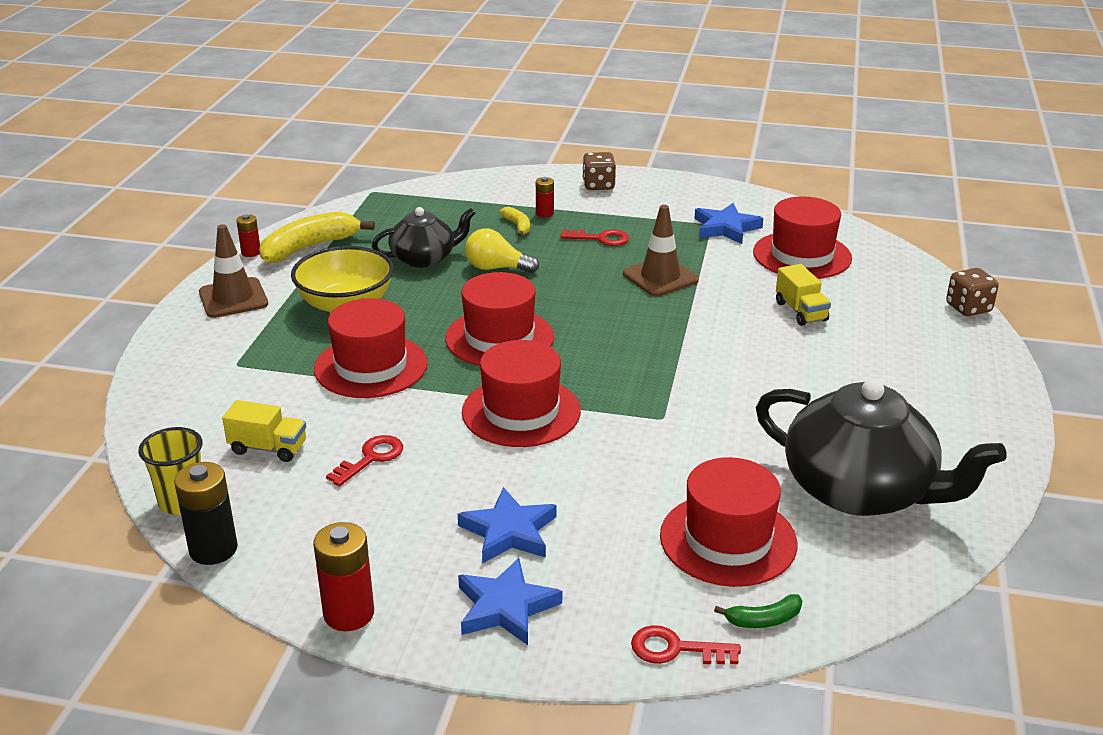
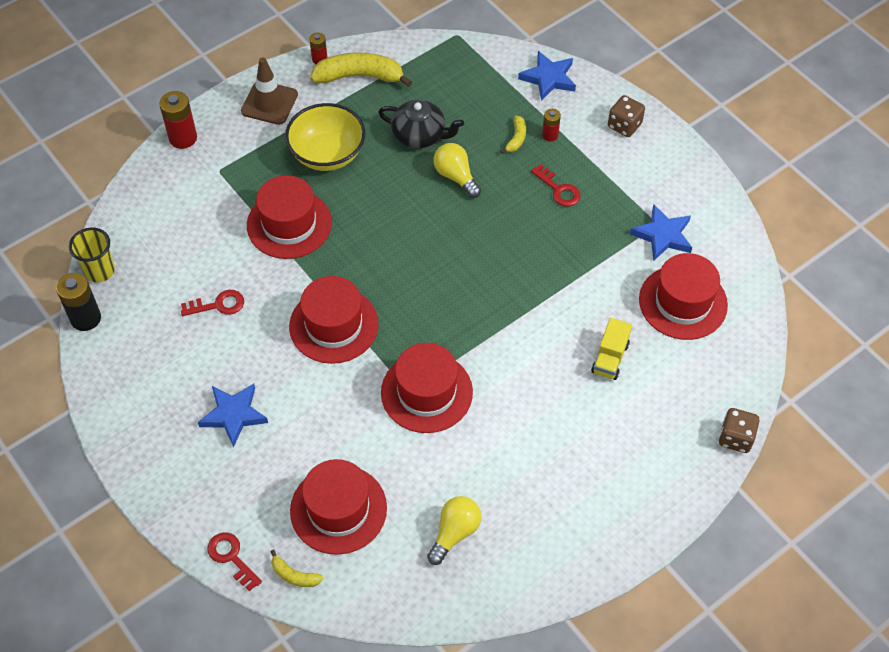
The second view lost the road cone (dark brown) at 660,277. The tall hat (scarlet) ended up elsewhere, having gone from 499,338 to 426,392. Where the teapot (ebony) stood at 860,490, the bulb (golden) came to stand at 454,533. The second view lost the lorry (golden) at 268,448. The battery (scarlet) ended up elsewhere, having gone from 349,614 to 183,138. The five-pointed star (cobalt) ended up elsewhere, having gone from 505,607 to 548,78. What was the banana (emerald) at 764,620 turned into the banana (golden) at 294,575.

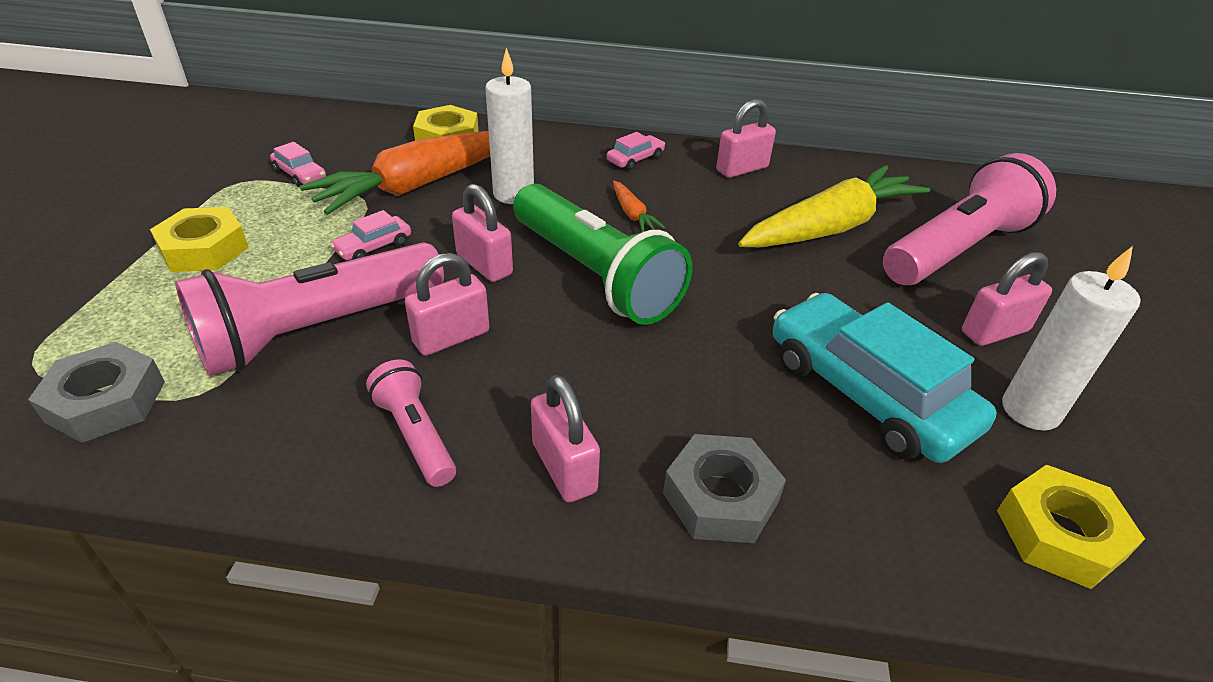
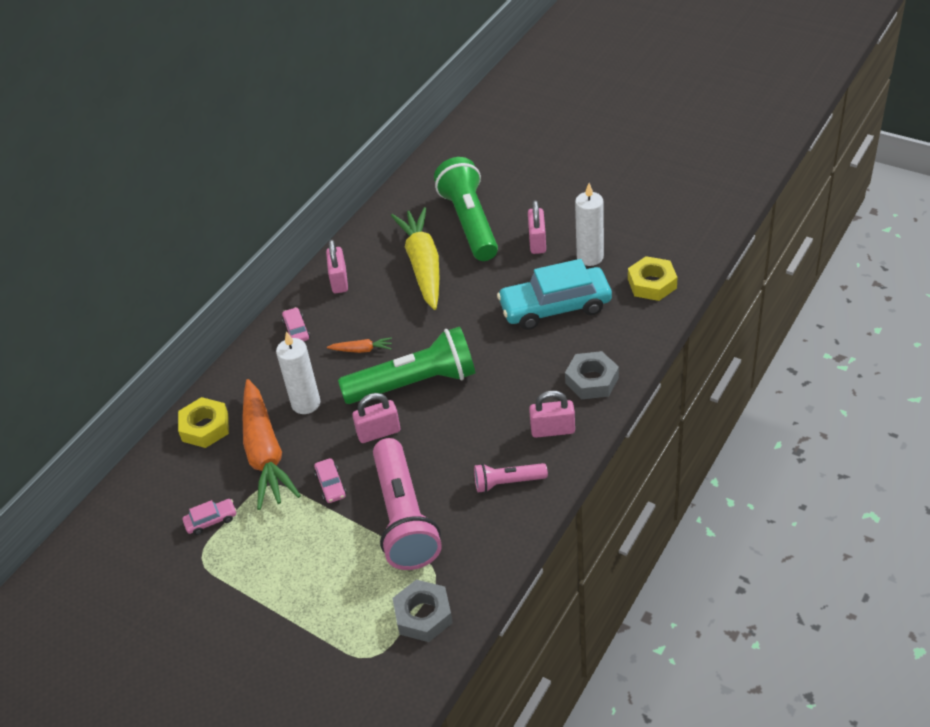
What was the pocket torch (rosy) at 957,249 turned into the pocket torch (emerald) at 470,222. The second view lost the nut (golden) at 204,249. The second view lost the lock (rosy) at 451,337.

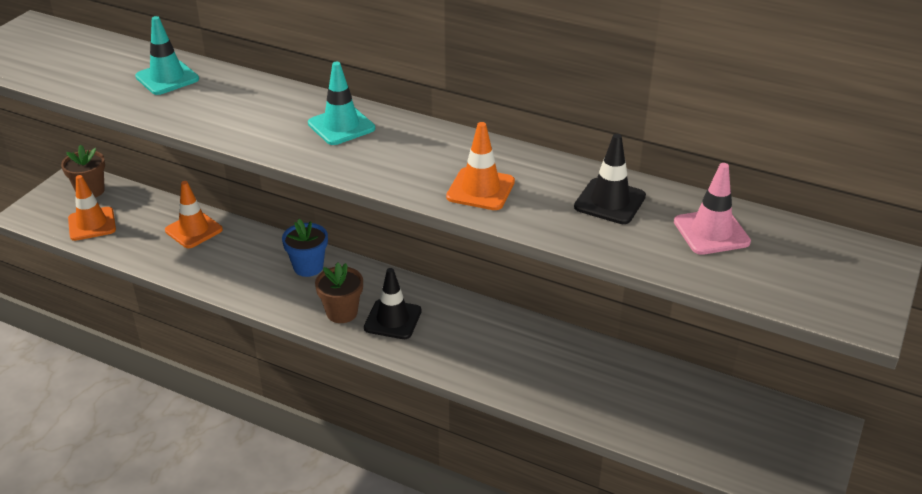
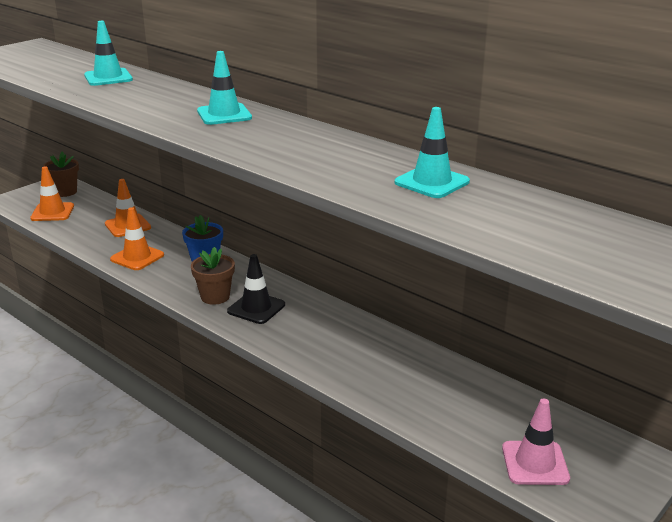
The road cone (bright orange) ended up elsewhere, having gone from 480,189 to 137,257. What was the road cone (ebony) at 610,202 turned into the road cone (turquoise) at 432,182. The road cone (rosy) ended up elsewhere, having gone from 711,232 to 535,463.

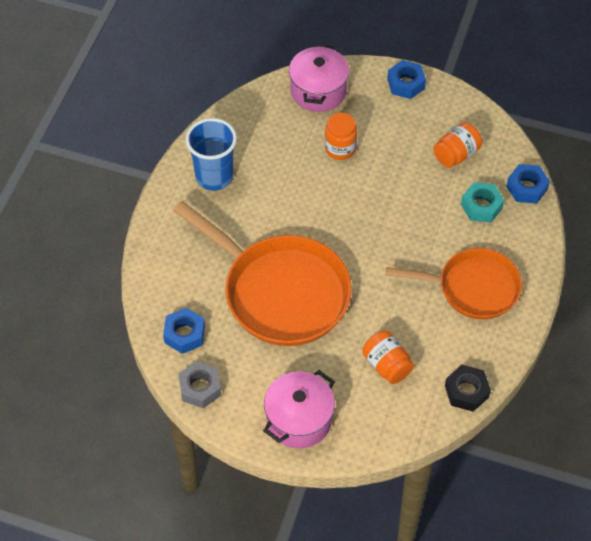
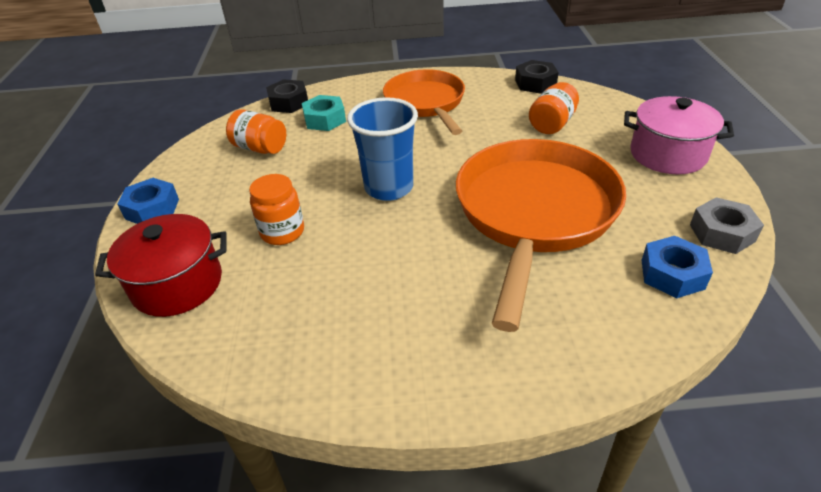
What was the cooking pot (rosy) at 318,91 turned into the cooking pot (scarlet) at 177,284. The tumbler (cobalt) ended up elsewhere, having gone from 214,177 to 389,188. What was the nut (cobalt) at 526,188 turned into the nut (ebony) at 288,103.

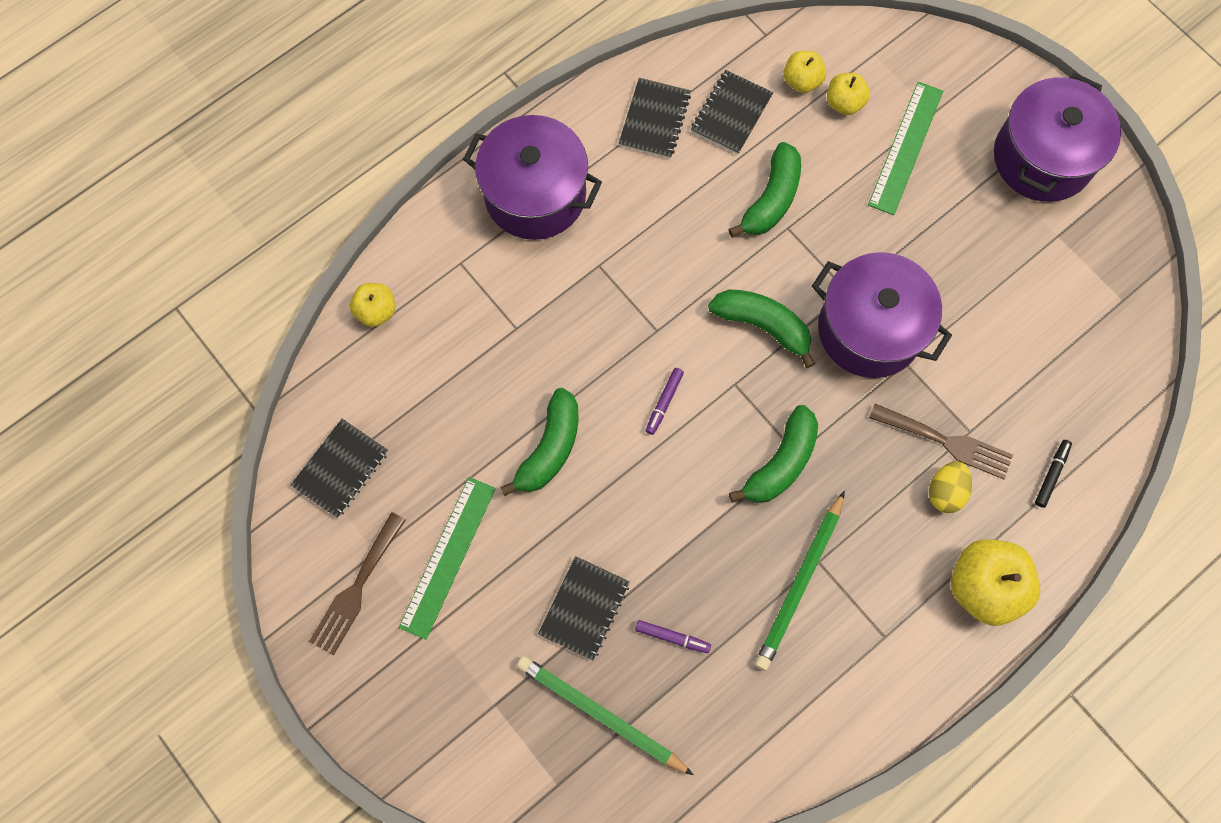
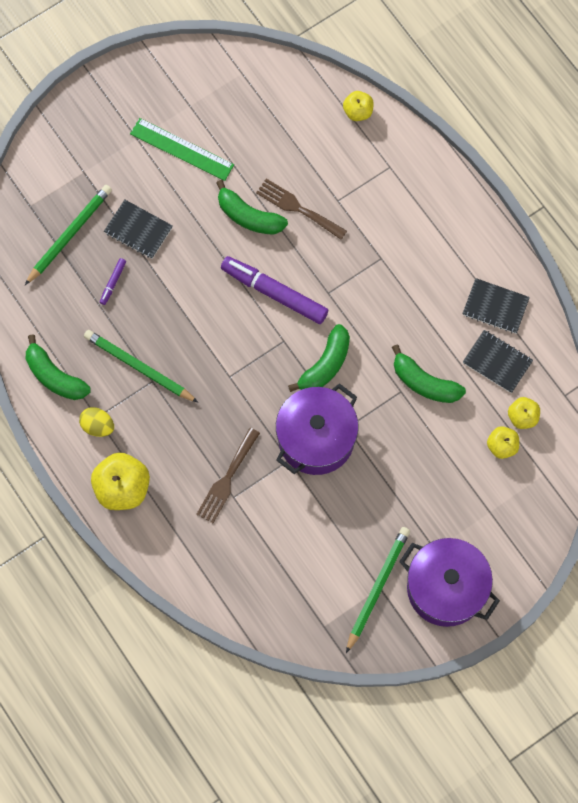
The second view lost the measuring stick (emerald) at 906,147. The second view lost the cooking pot (violet) at 535,195. The size of the marker pen (violet) at 664,402 changed by a factor of 2.30. The banana (emerald) ended up elsewhere, having gone from 781,463 to 54,376. The second view lost the notebook (ebony) at 341,469. The second view lost the marker pen (ebony) at 1051,474. The toy egg (golden) ended up elsewhere, having gone from 945,491 to 98,426. The fork (dark brown) ended up elsewhere, having gone from 356,589 to 297,208. The second view gained the pencil (emerald) at 377,588.

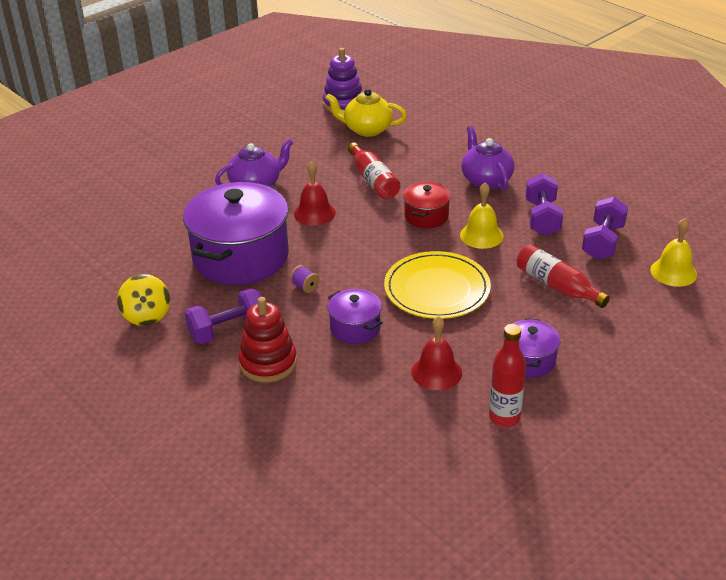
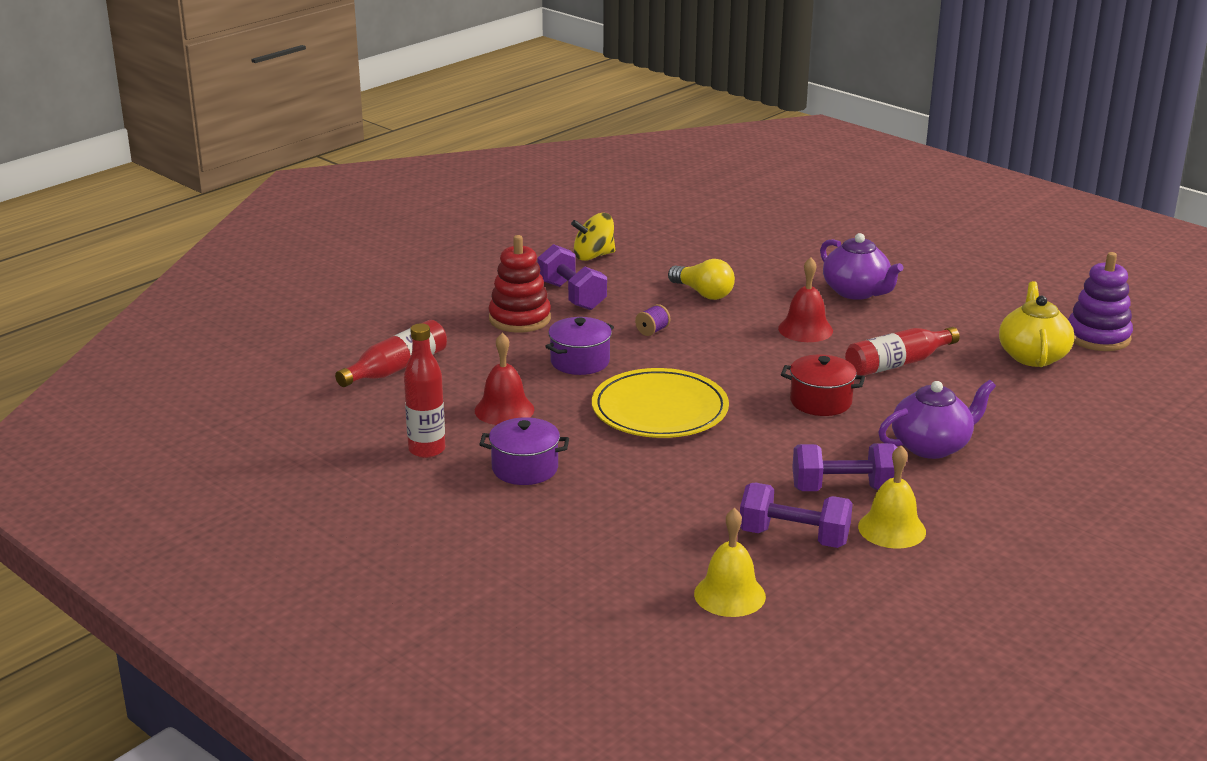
Where the cooking pot (violet) stood at 241,257, the bulb (golden) came to stand at 703,293. The school bell (golden) ended up elsewhere, having gone from 481,235 to 892,529. The bottle (scarlet) ended up elsewhere, having gone from 557,286 to 396,368.

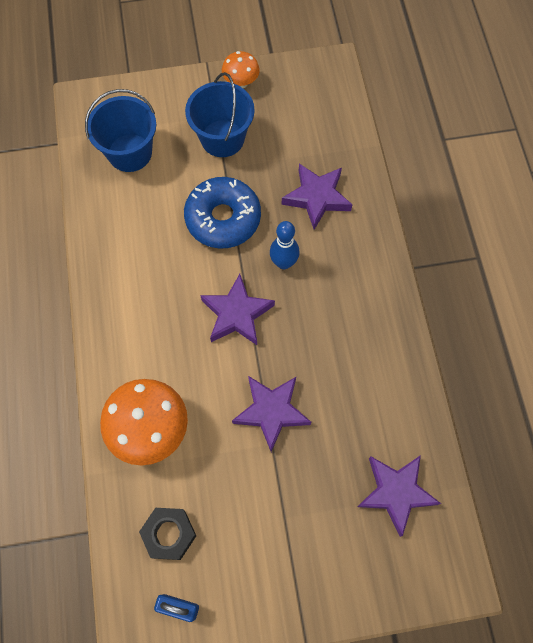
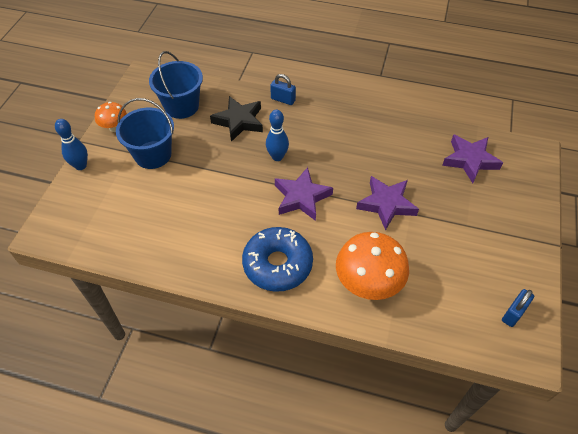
The bucket (cobalt) ended up elsewhere, having gone from 130,153 to 181,106. What was the five-pointed star (violet) at 317,197 turned into the five-pointed star (ebony) at 239,121. The doughnut (cobalt) ended up elsewhere, having gone from 223,218 to 277,264. The second view lost the nut (ebony) at 169,534. The second view gained the lock (cobalt) at 283,99. The second view gained the tenpin (cobalt) at 81,166.

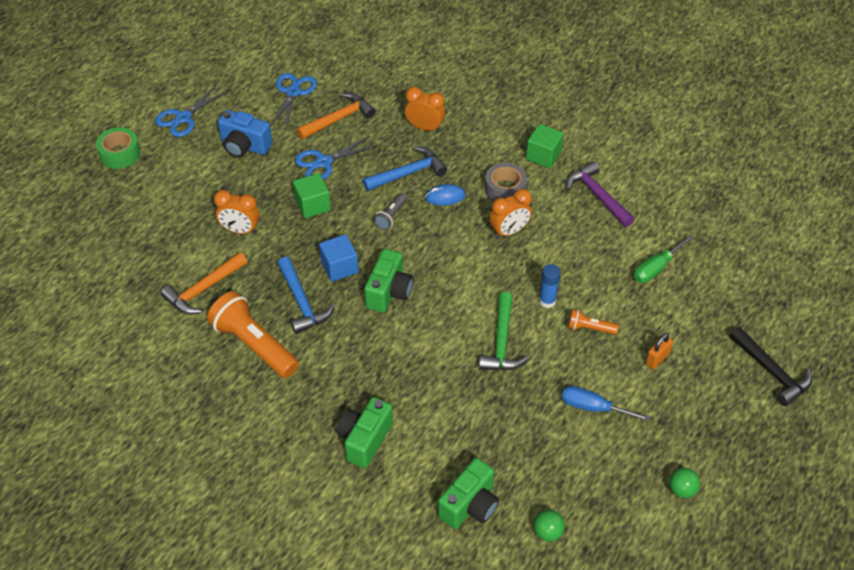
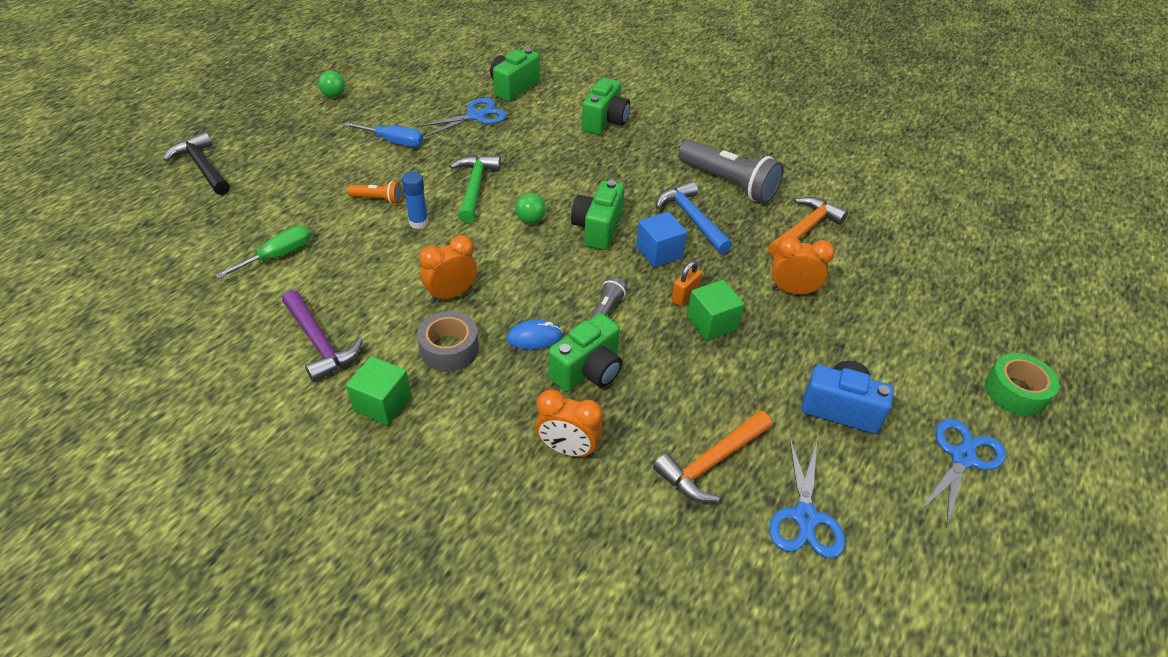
The shears (cobalt) ended up elsewhere, having gone from 324,162 to 475,116. Where the carpenter's hammer (cobalt) stood at 408,173, the camera (emerald) came to stand at 588,371. What was the pocket torch (bright orange) at 254,345 turned into the pocket torch (grey) at 729,183. The lock (bright orange) ended up elsewhere, having gone from 657,359 to 685,296. The ball (emerald) ended up elsewhere, having gone from 548,532 to 530,220.

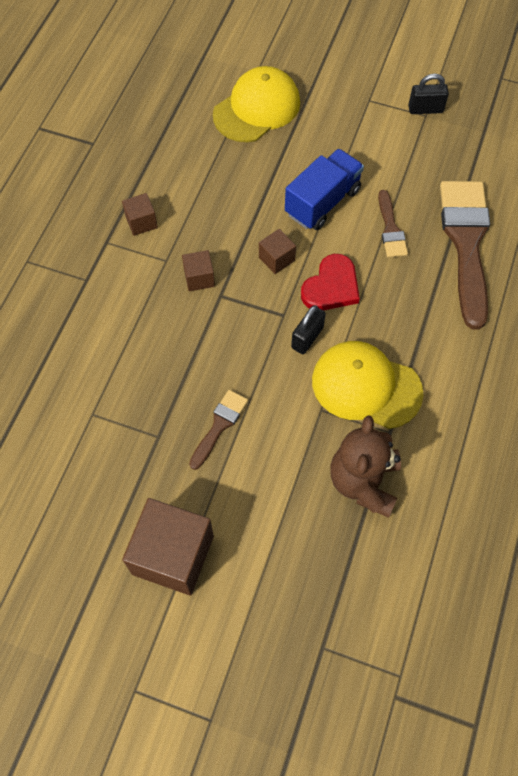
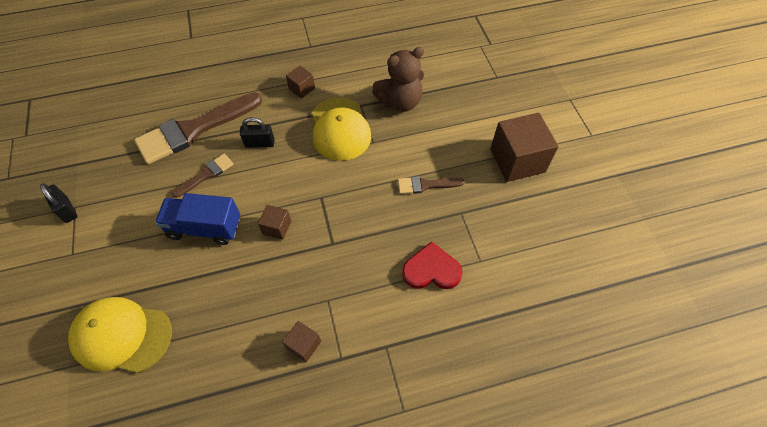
The cube (dark brown) ended up elsewhere, having gone from 199,278 to 302,88. The heart shape (scarlet) ended up elsewhere, having gone from 331,286 to 431,270. The lock (ebony) ended up elsewhere, having gone from 307,337 to 260,143.

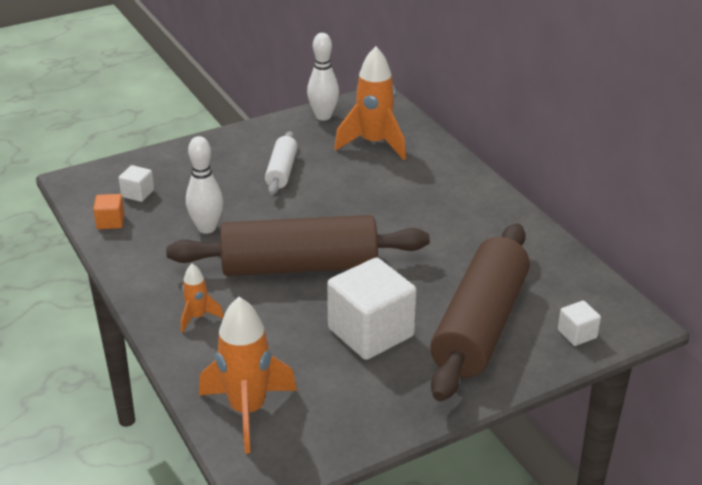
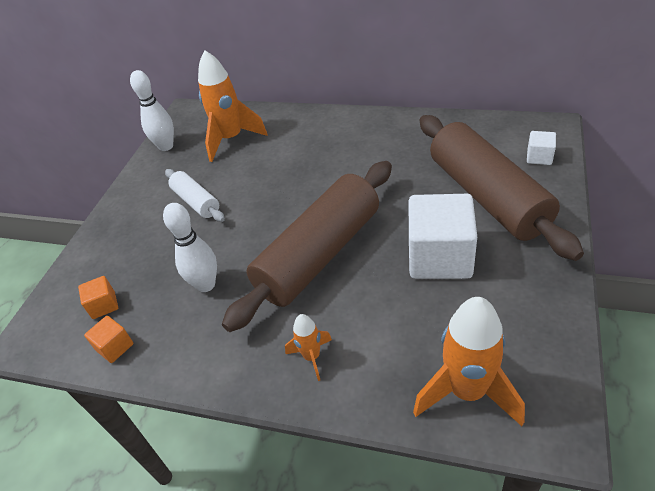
What was the cube (snow-white) at 138,193 turned into the cube (bright orange) at 104,305.

